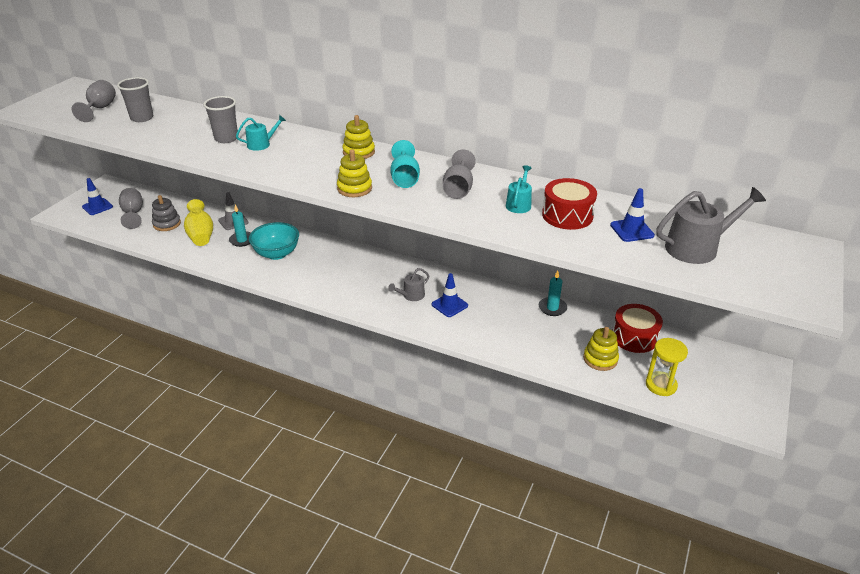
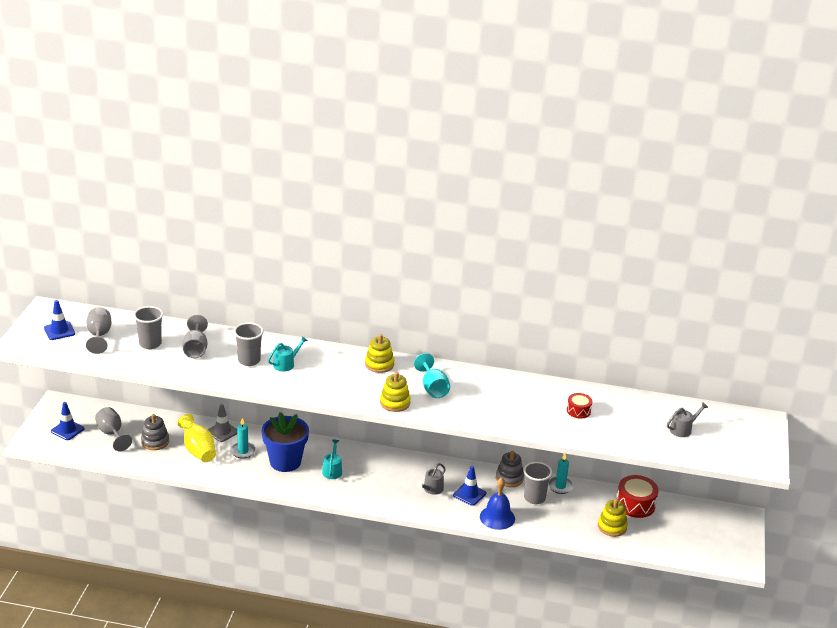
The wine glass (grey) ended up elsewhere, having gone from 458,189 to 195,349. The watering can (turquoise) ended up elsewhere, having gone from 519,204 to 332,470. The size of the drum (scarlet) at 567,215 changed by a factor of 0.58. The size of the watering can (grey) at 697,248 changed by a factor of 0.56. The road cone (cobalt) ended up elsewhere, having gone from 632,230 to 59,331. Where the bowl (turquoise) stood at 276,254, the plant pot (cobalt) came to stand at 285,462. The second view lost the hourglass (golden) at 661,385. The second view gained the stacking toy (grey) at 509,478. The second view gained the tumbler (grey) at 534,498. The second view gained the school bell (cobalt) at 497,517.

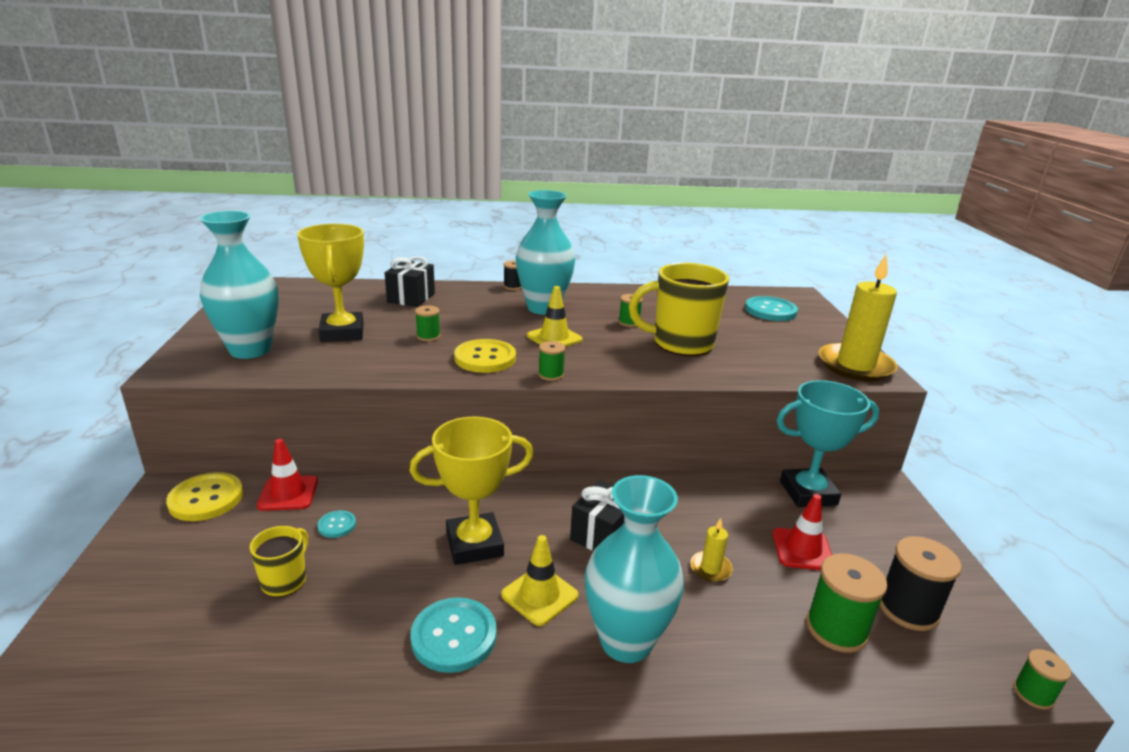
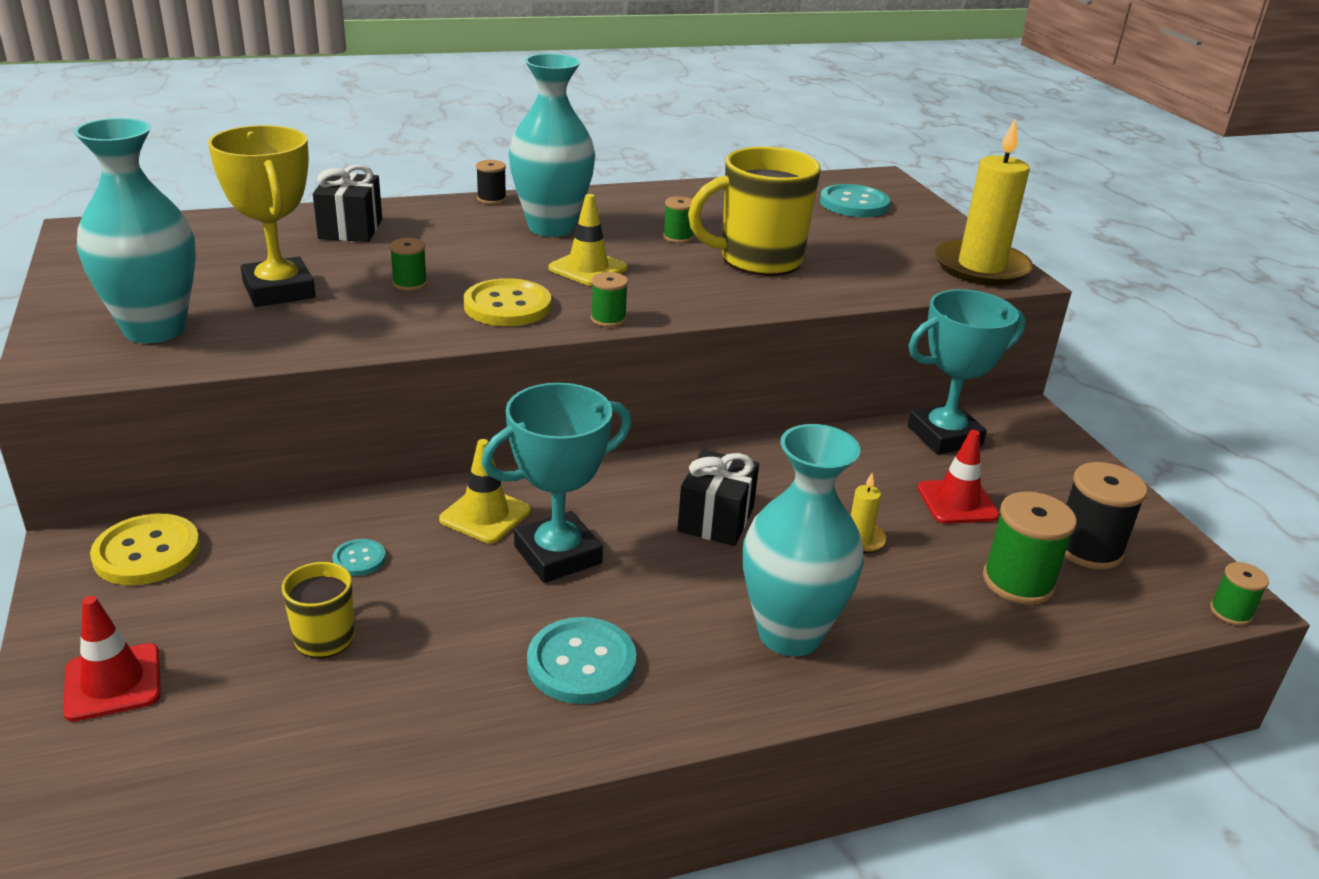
What was the award cup (golden) at 474,544 turned into the award cup (turquoise) at 557,555. The road cone (scarlet) ended up elsewhere, having gone from 288,493 to 113,682. The road cone (golden) ended up elsewhere, having gone from 539,595 to 485,515.

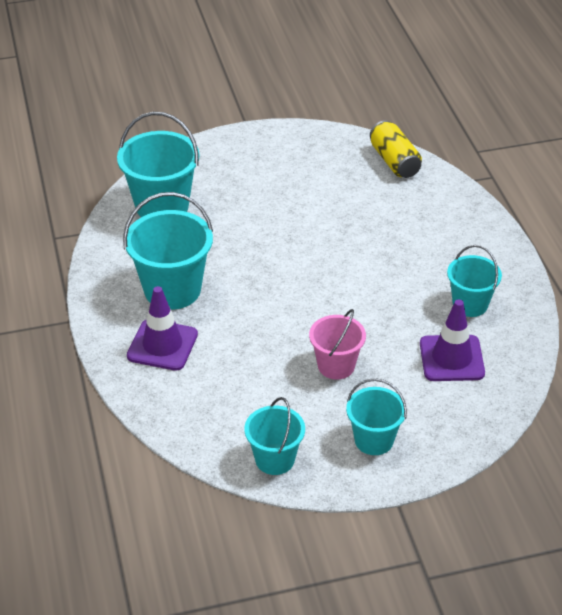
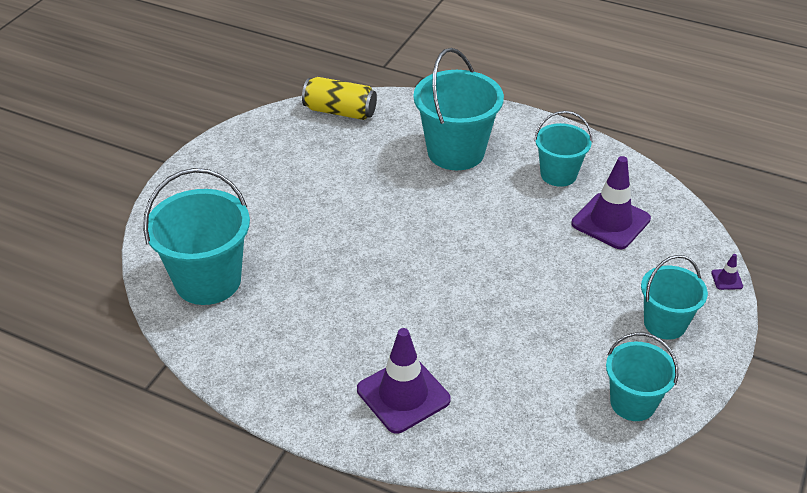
The bucket (turquoise) ended up elsewhere, having gone from 172,290 to 455,152. The second view lost the bucket (rosy) at 336,366. The second view gained the road cone (violet) at 726,279.

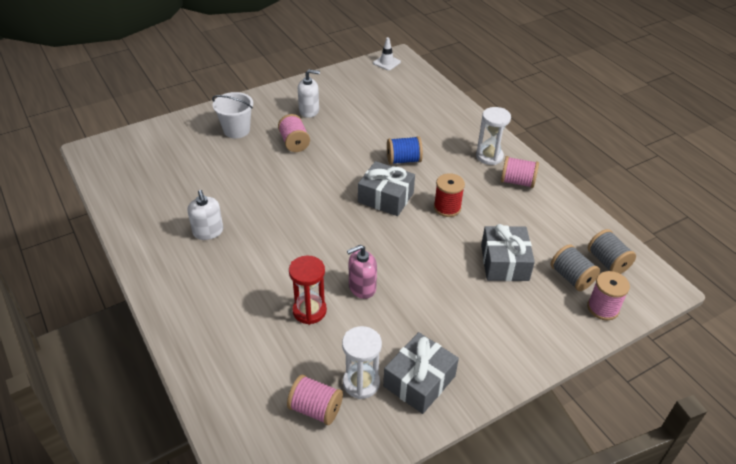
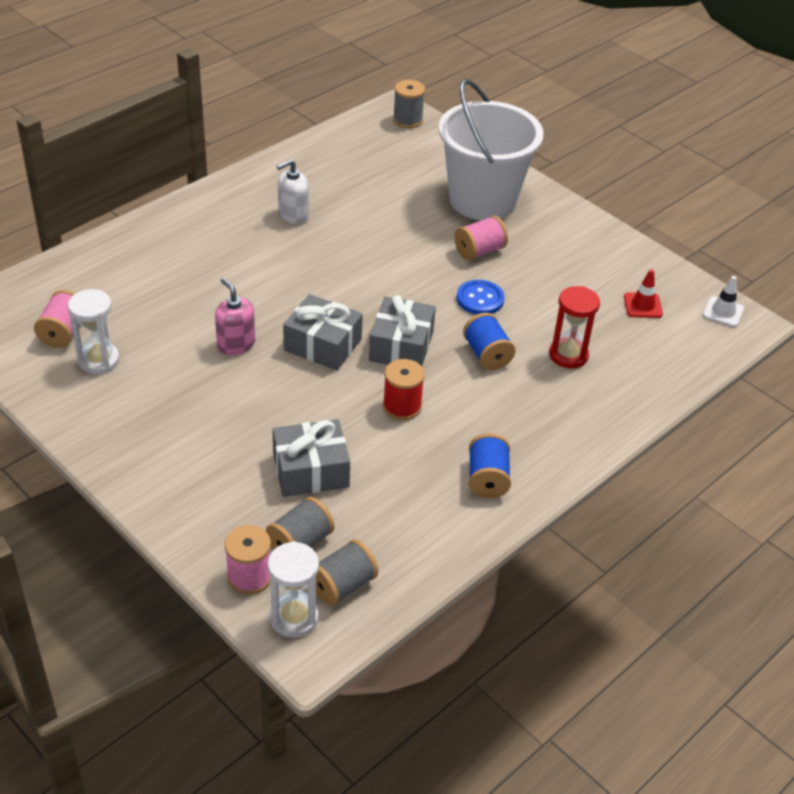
The second view lost the soap dispenser (snow-white) at 309,111. The size of the bucket (snow-white) at 236,130 changed by a factor of 1.94. The hourglass (snow-white) ended up elsewhere, having gone from 489,156 to 294,617. What was the bobbin (rosy) at 517,182 turned into the bobbin (cobalt) at 487,479. The hourglass (scarlet) ended up elsewhere, having gone from 309,311 to 568,355. The present (grey) ended up elsewhere, having gone from 419,381 to 322,345. The second view gained the bobbin (grey) at 407,120. The second view gained the road cone (scarlet) at 642,305. The second view gained the sewing button (cobalt) at 480,299.

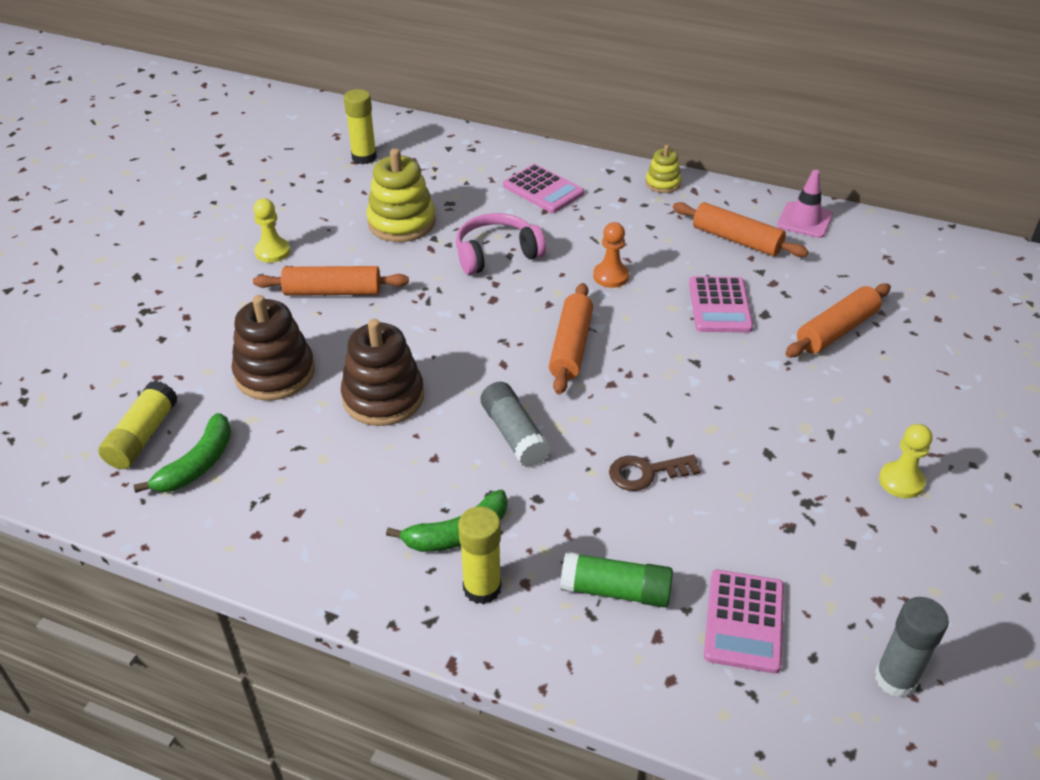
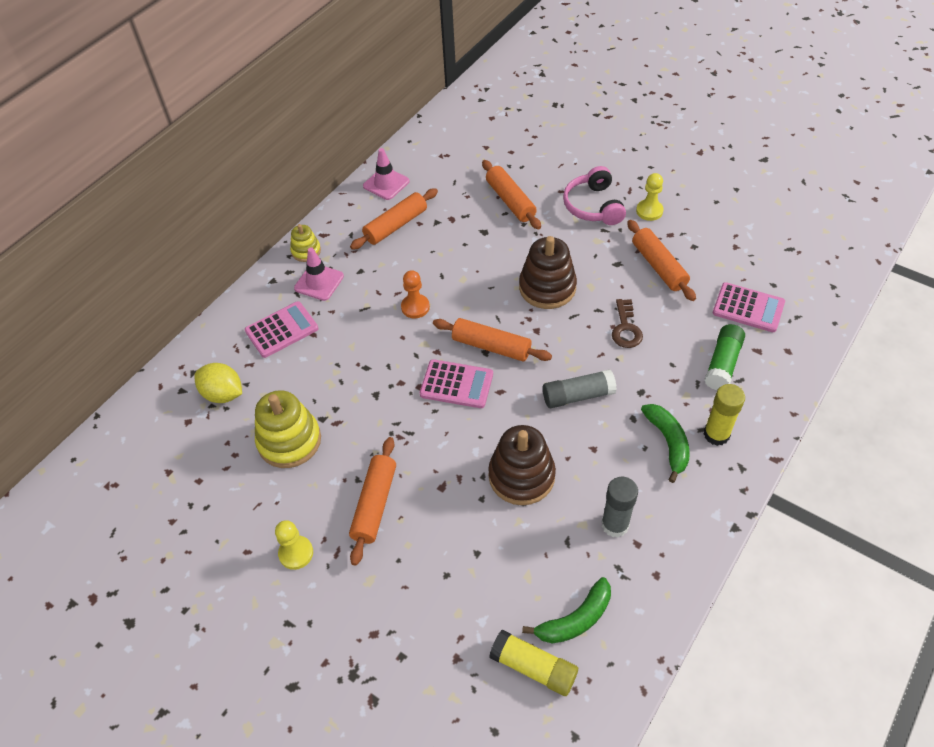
The second view lost the glue stick (golden) at 364,157. The headset (rosy) ended up elsewhere, having gone from 496,254 to 593,206. The calculator (rosy) ended up elsewhere, having gone from 720,305 to 456,384. The stacking toy (dark brown) ended up elsewhere, having gone from 275,373 to 547,287. The banana (emerald) at 197,464 ended up facing another way, 105 degrees clockwise from before. The glue stick (grey) ended up elsewhere, having gone from 895,679 to 615,525. The second view gained the rolling pin (bright orange) at 658,266. The second view gained the road cone (rosy) at 319,282. The second view gained the lemon (golden) at 223,394.

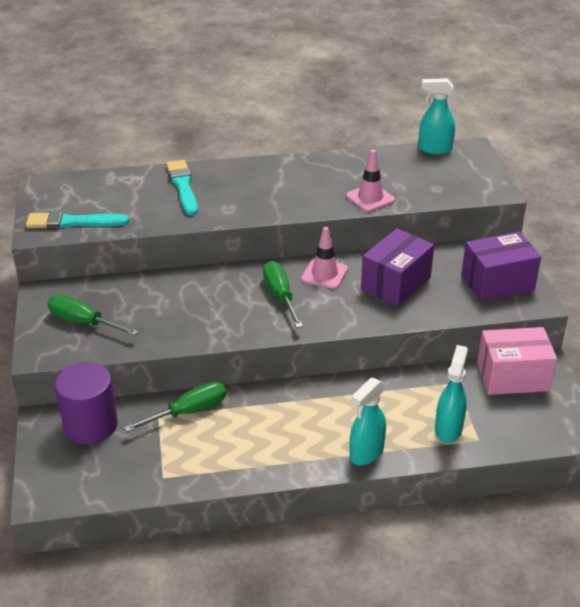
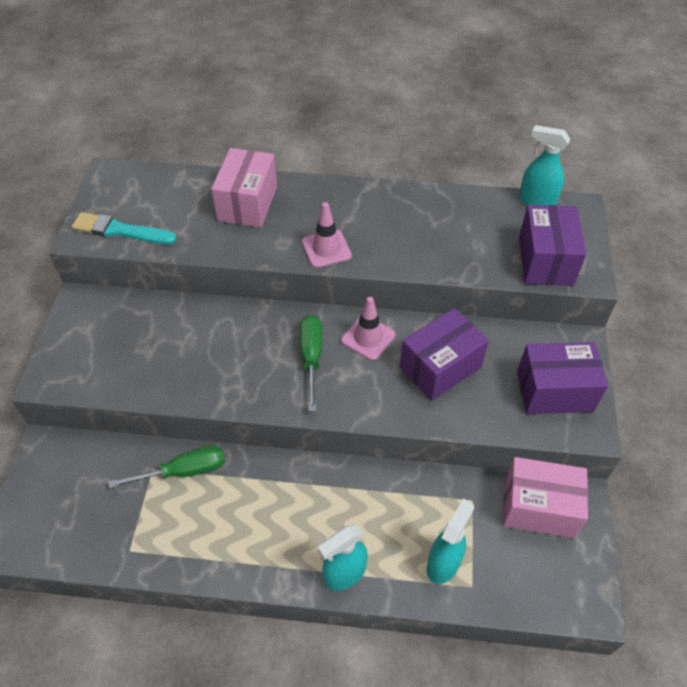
The road cone (rosy) ended up elsewhere, having gone from 370,198 to 326,249. Where the paintbrush (turquoise) stood at 183,186, the parcel (rosy) came to stand at 248,203. The second view lost the flat screwdriver (emerald) at 84,322. The second view lost the cylinder (violet) at 91,425. The second view gained the parcel (violet) at 545,261.

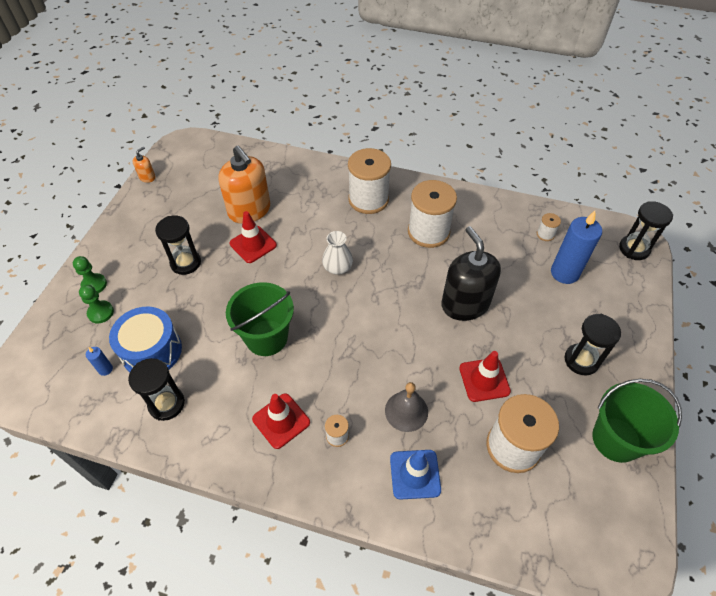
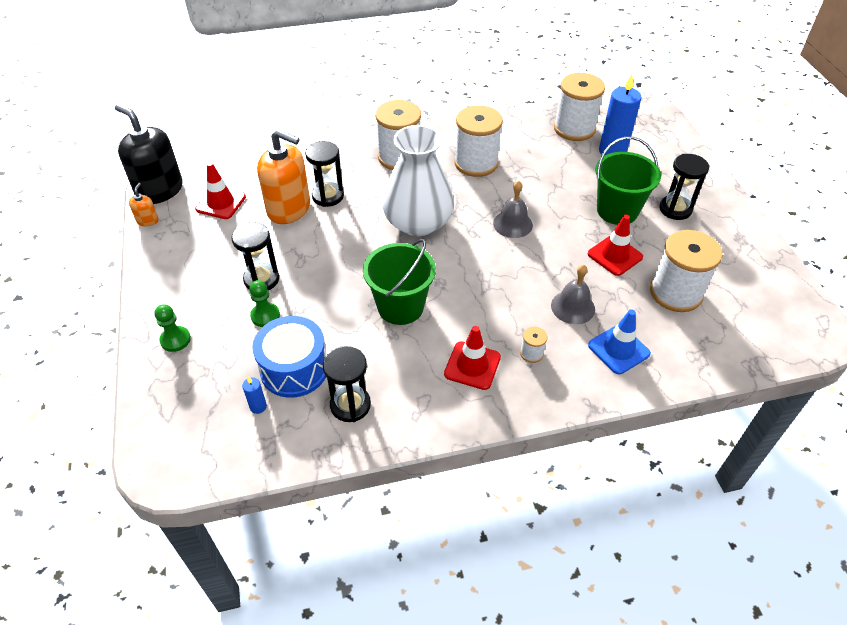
The hourglass (ebony) ended up elsewhere, having gone from 634,249 to 328,196. The road cone (scarlet) ended up elsewhere, having gone from 253,244 to 221,203. The size of the bobbin (snow-white) at 545,234 changed by a factor of 2.34. The soap dispenser (ebony) ended up elsewhere, having gone from 465,304 to 160,190. The size of the tall vase (snow-white) at 337,267 changed by a factor of 2.13. The pawn (emerald) ended up elsewhere, having gone from 100,312 to 265,316. The bucket (emerald) ended up elsewhere, having gone from 616,439 to 617,211. The second view gained the school bell (grey) at 513,224.

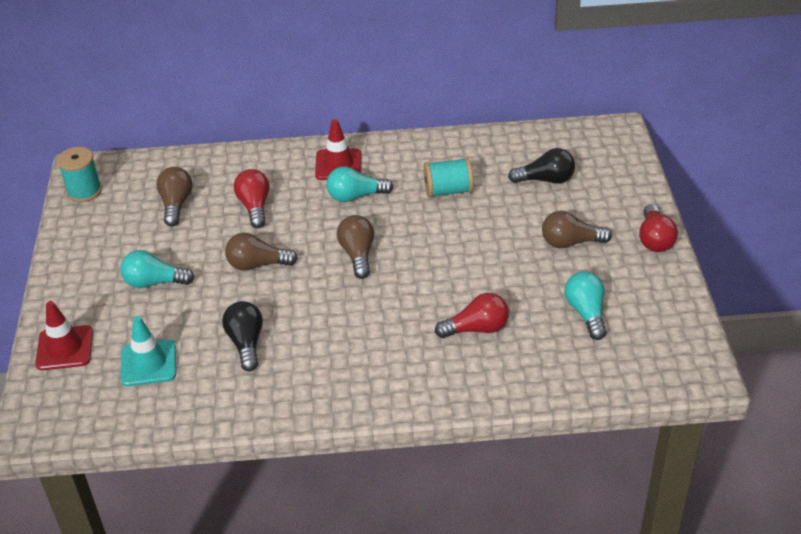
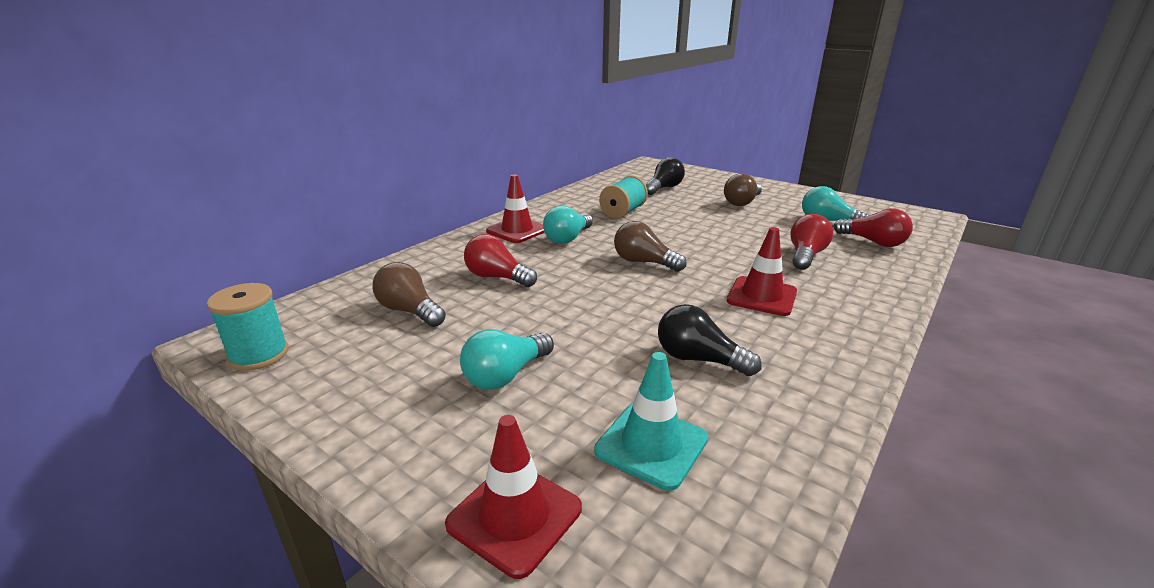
The bulb (scarlet) ended up elsewhere, having gone from 654,239 to 873,242. The second view lost the bulb (dark brown) at 257,264. The second view gained the road cone (scarlet) at 761,296.

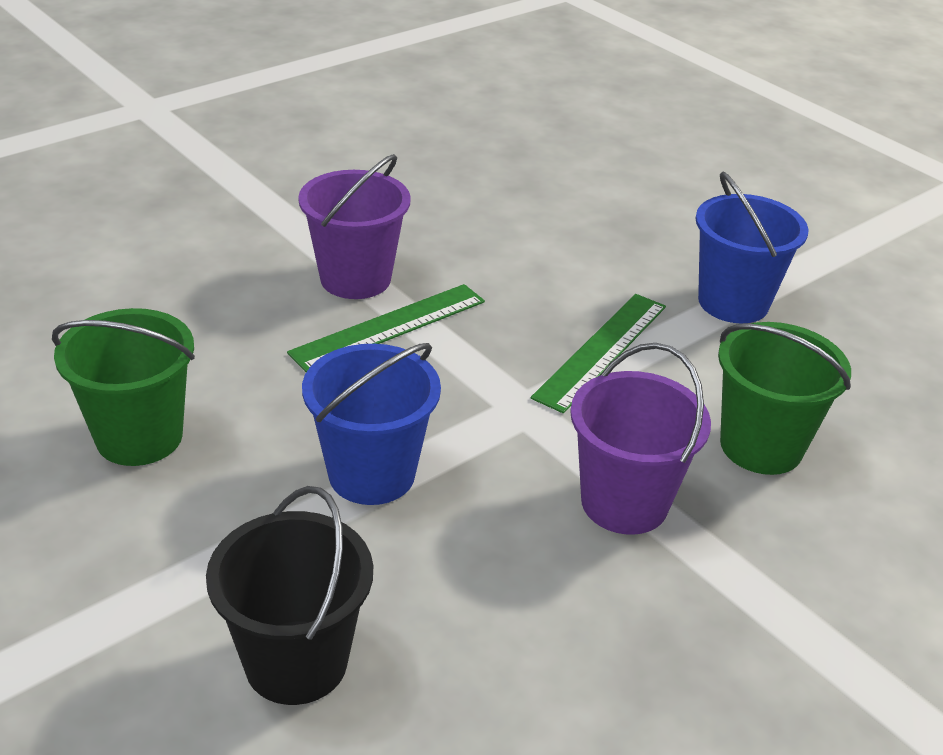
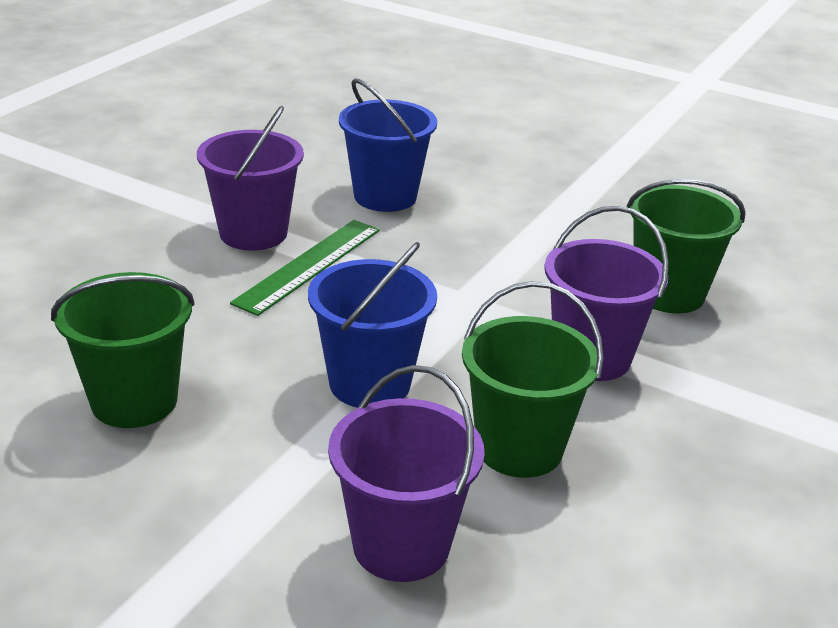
The bucket (cobalt) ended up elsewhere, having gone from 733,302 to 385,196. The second view lost the measuring stick (emerald) at 601,350. What was the bucket (ebony) at 296,662 turned into the bucket (violet) at 401,545. The second view gained the bucket (emerald) at 519,448.

